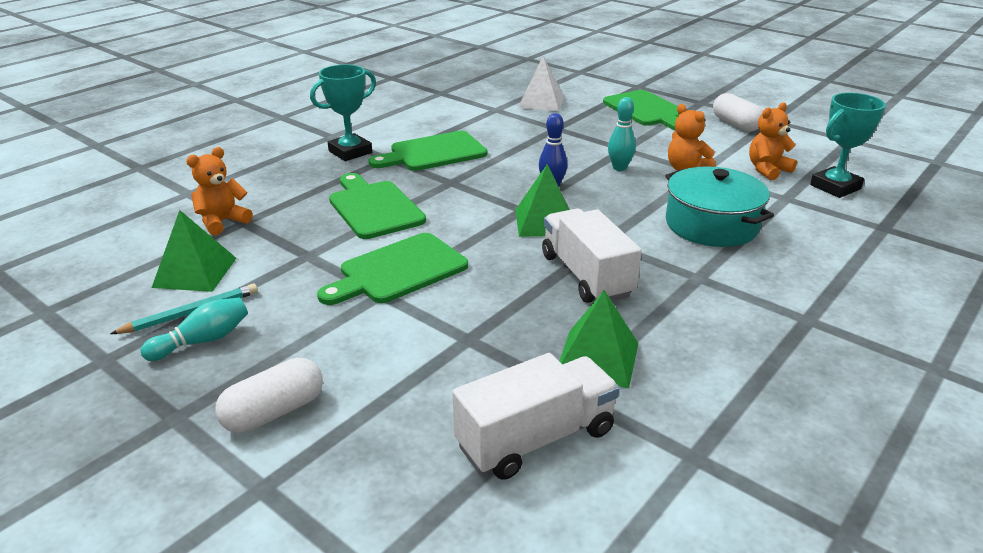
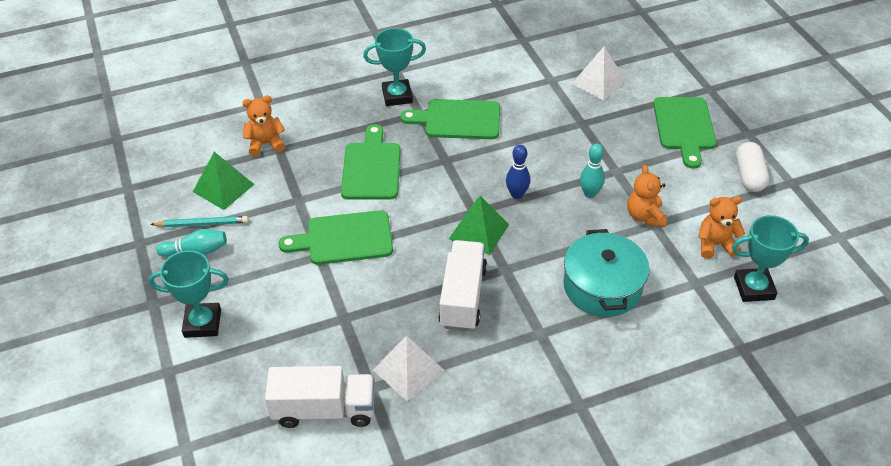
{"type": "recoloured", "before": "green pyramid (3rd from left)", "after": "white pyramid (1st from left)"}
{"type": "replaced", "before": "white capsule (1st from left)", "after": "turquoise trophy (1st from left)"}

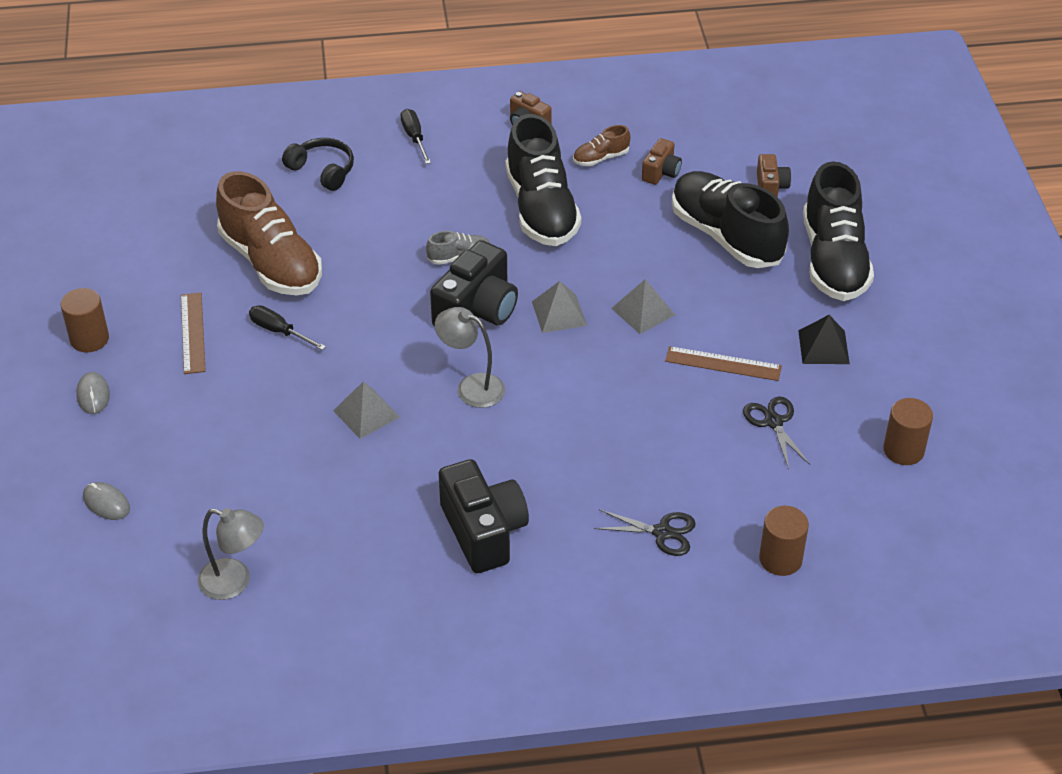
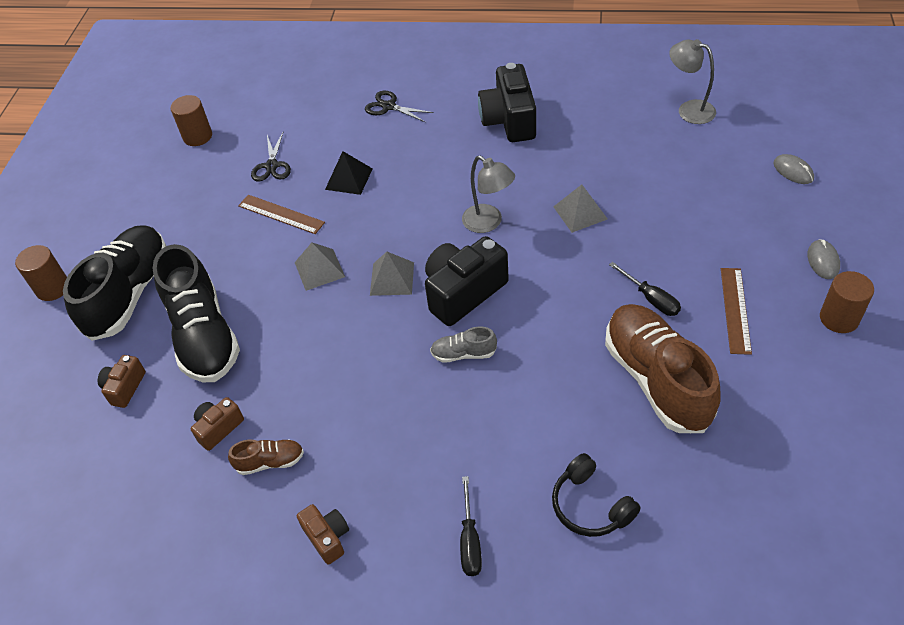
{"type": "removed", "before": "black shoe (1st from left)"}
{"type": "moved", "before": "black pyramid"}
{"type": "moved", "before": "brown cylinder (2nd from left in the first image)", "after": "brown cylinder (1st from left)"}

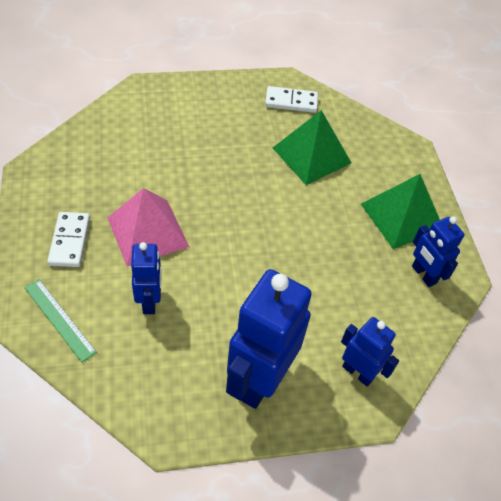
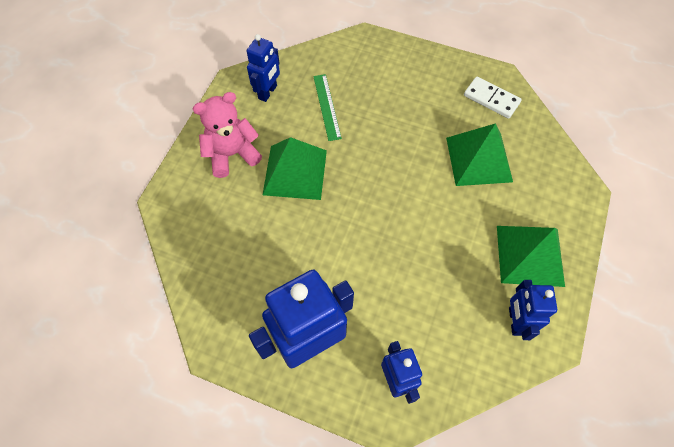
{"type": "recoloured", "before": "pink pyramid", "after": "green pyramid (1st from left)"}
{"type": "replaced", "before": "white domino (1st from left)", "after": "pink teddy bear"}
{"type": "moved", "before": "blue robot (1st from left)"}
{"type": "moved", "before": "green ruler"}

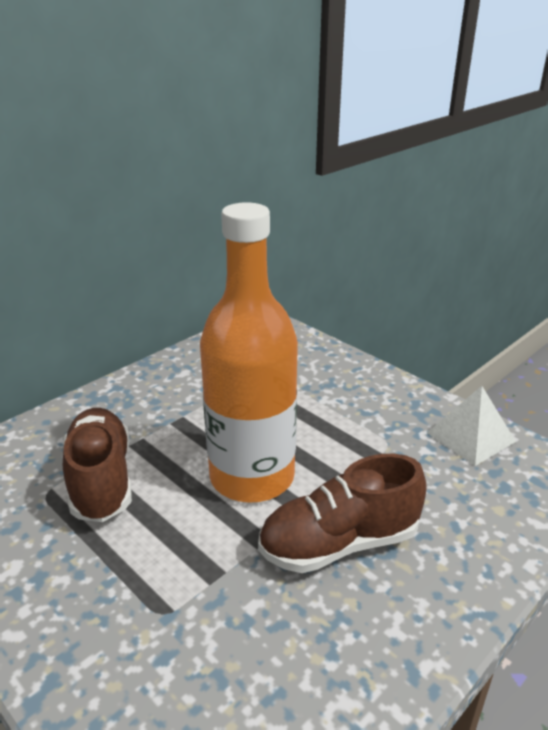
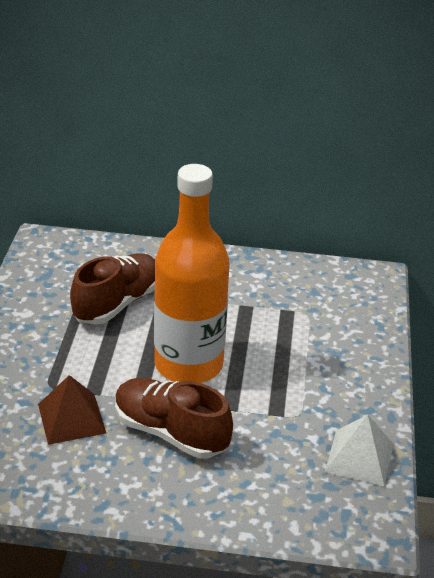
{"type": "added", "after": "brown pyramid"}

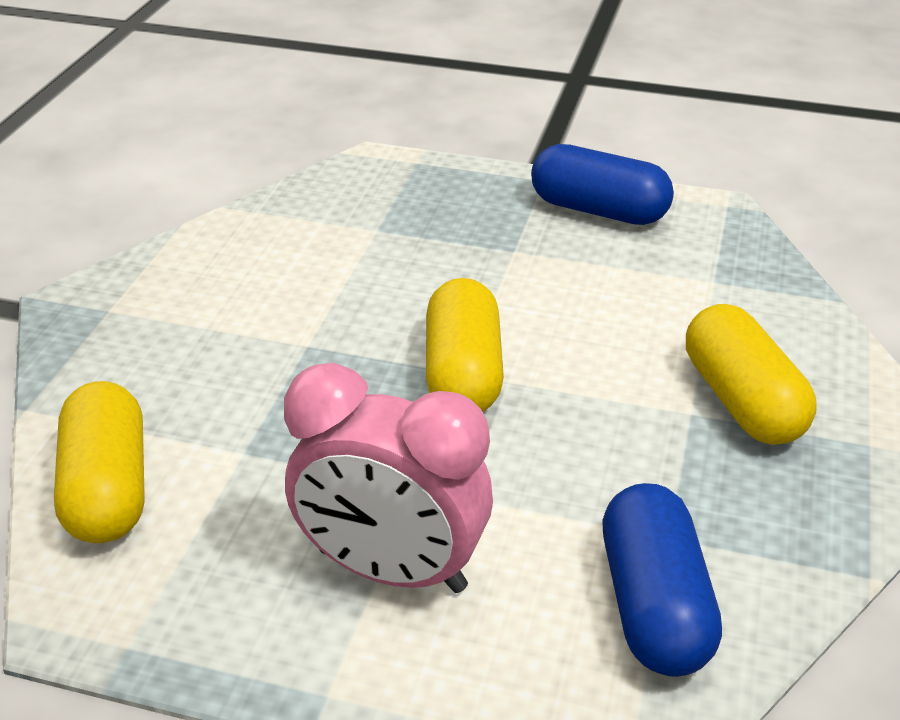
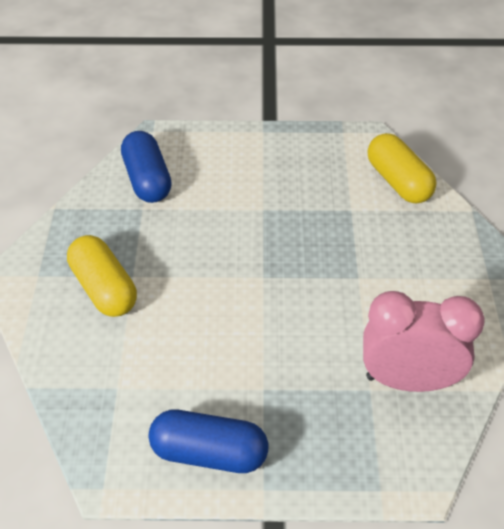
{"type": "removed", "before": "yellow capsule (2nd from left)"}
{"type": "moved", "before": "pink clock"}

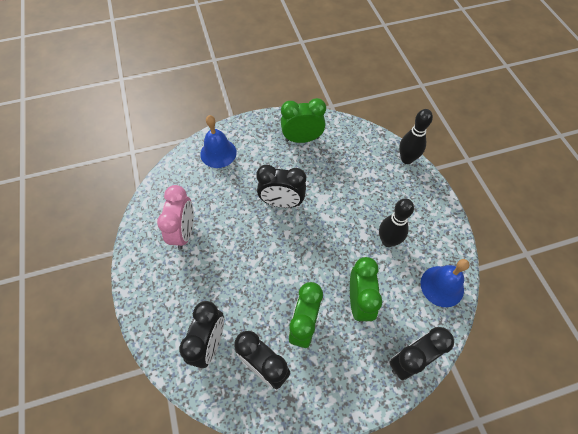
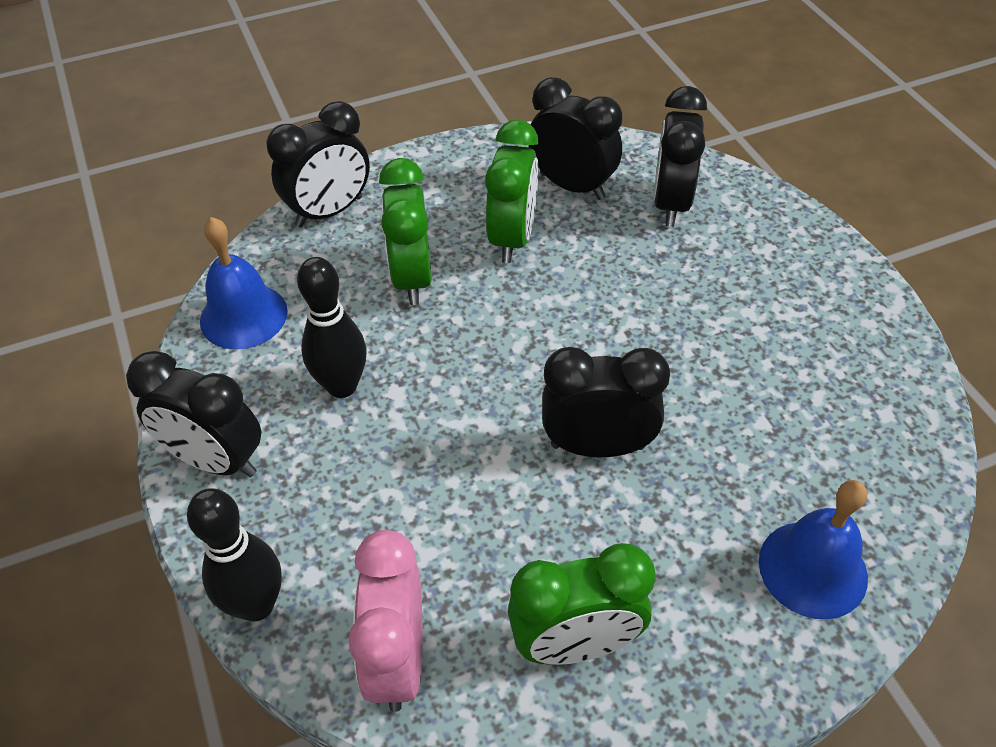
{"type": "moved", "before": "pink clock"}
{"type": "added", "after": "black clock (1st from left)"}

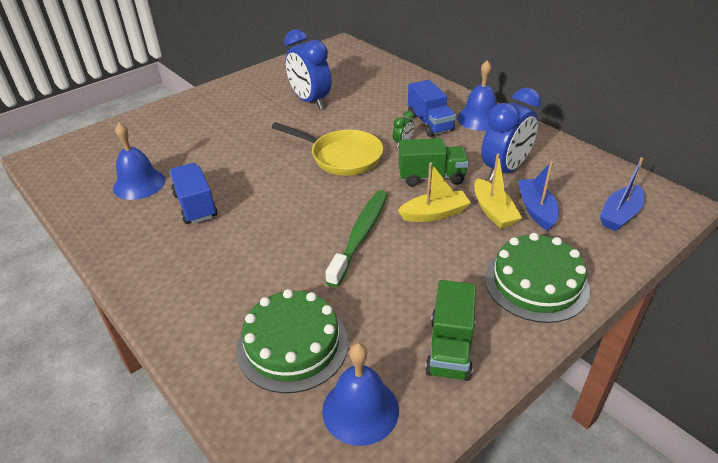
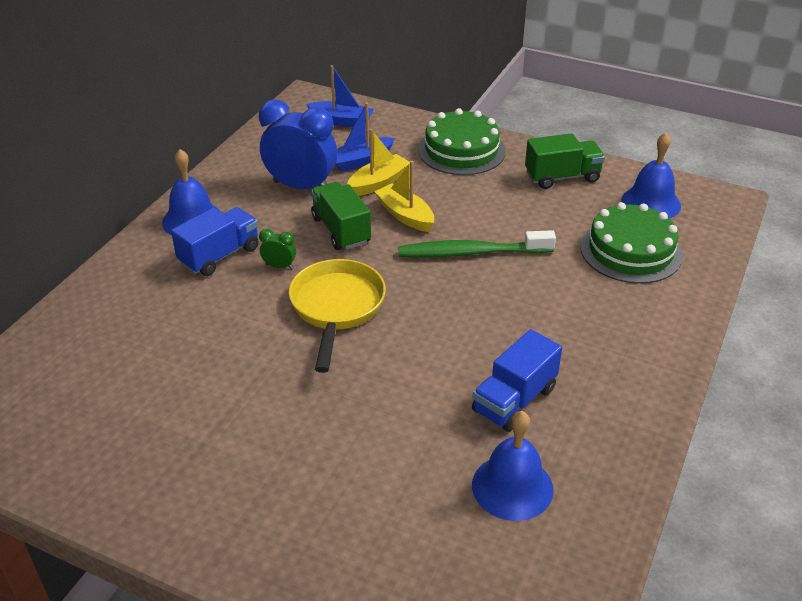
{"type": "removed", "before": "blue clock (1st from left)"}

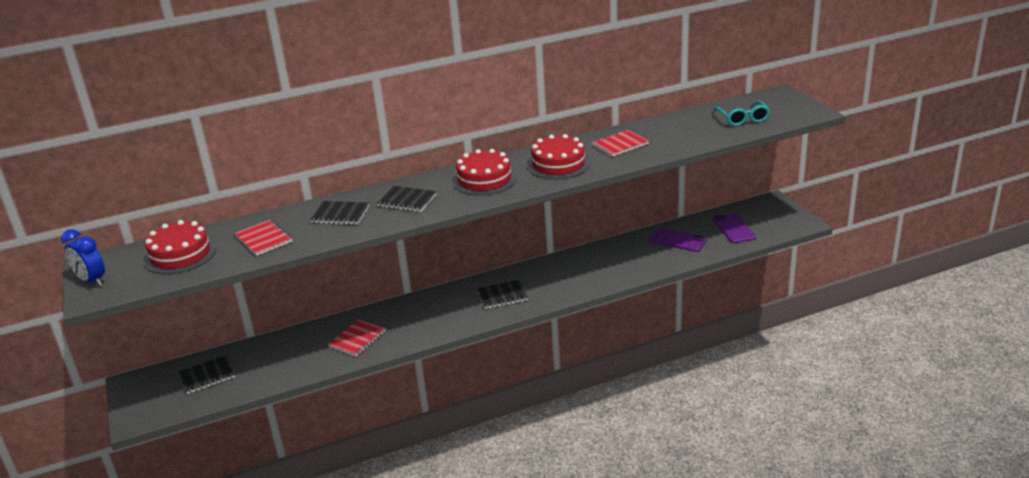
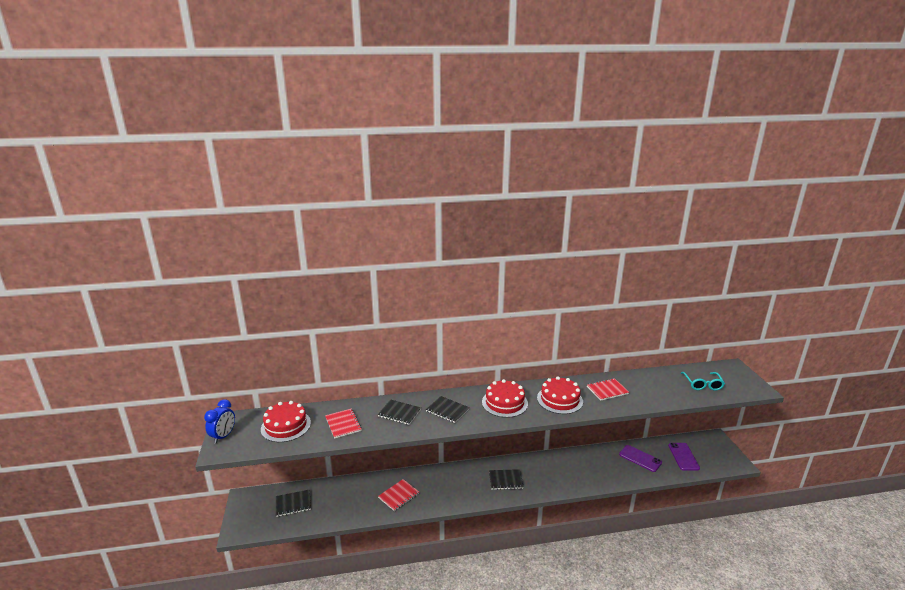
{"type": "turned", "before": "blue clock", "turn": -120}

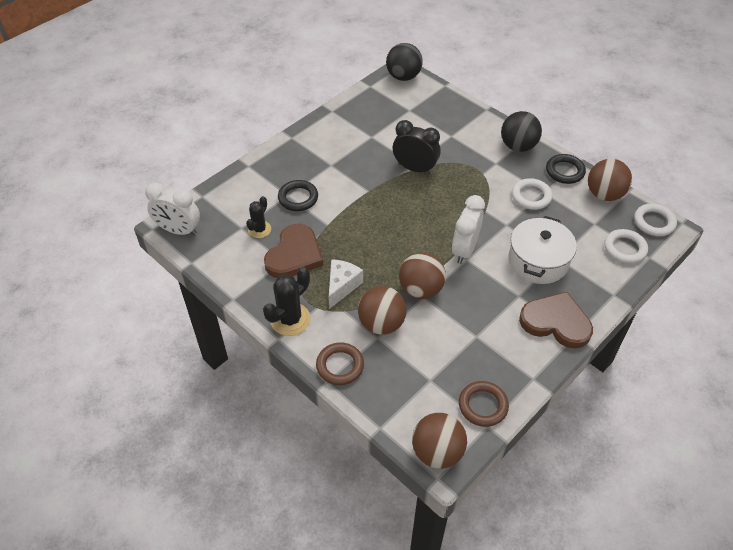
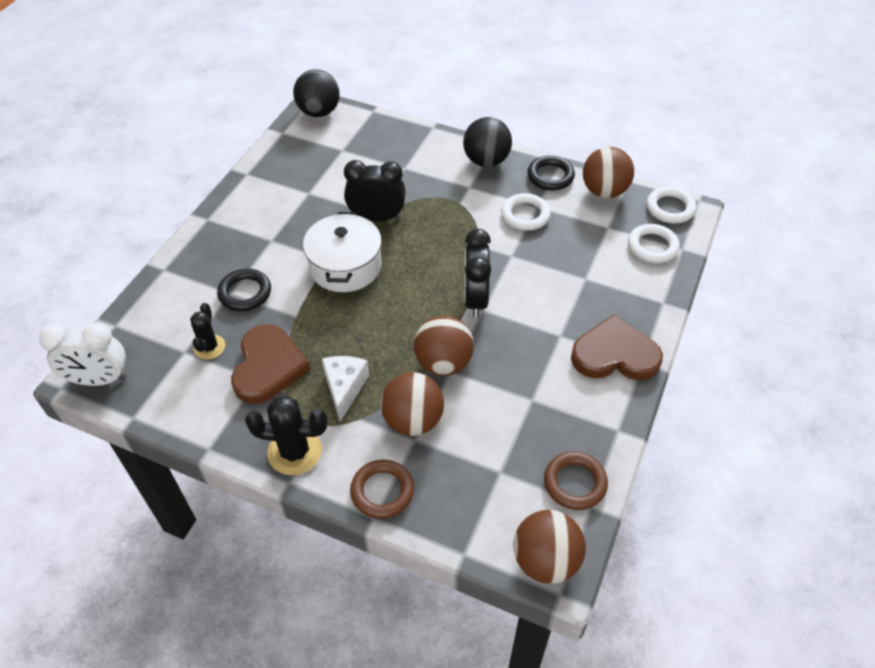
{"type": "recoloured", "before": "white clock (2nd from left)", "after": "black clock (2nd from left)"}
{"type": "moved", "before": "white pot"}
{"type": "turned", "before": "black cactus (2nd from left)", "turn": 75}

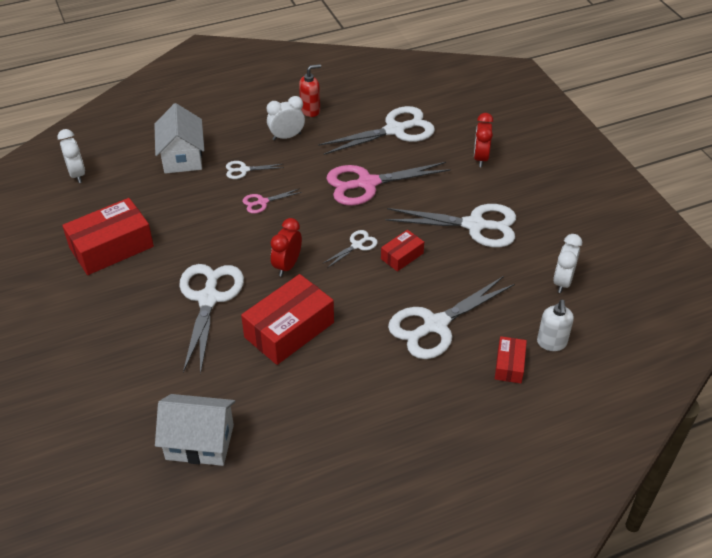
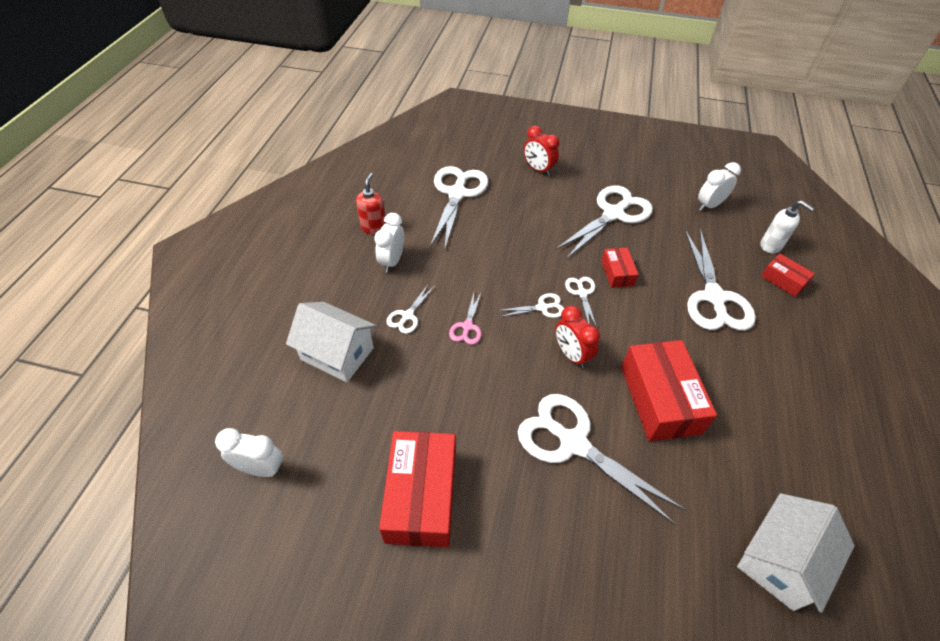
{"type": "removed", "before": "pink scissors (2nd from left)"}
{"type": "turned", "before": "white clock (3rd from left)", "turn": 90}
{"type": "added", "after": "white scissors (3rd from left)"}

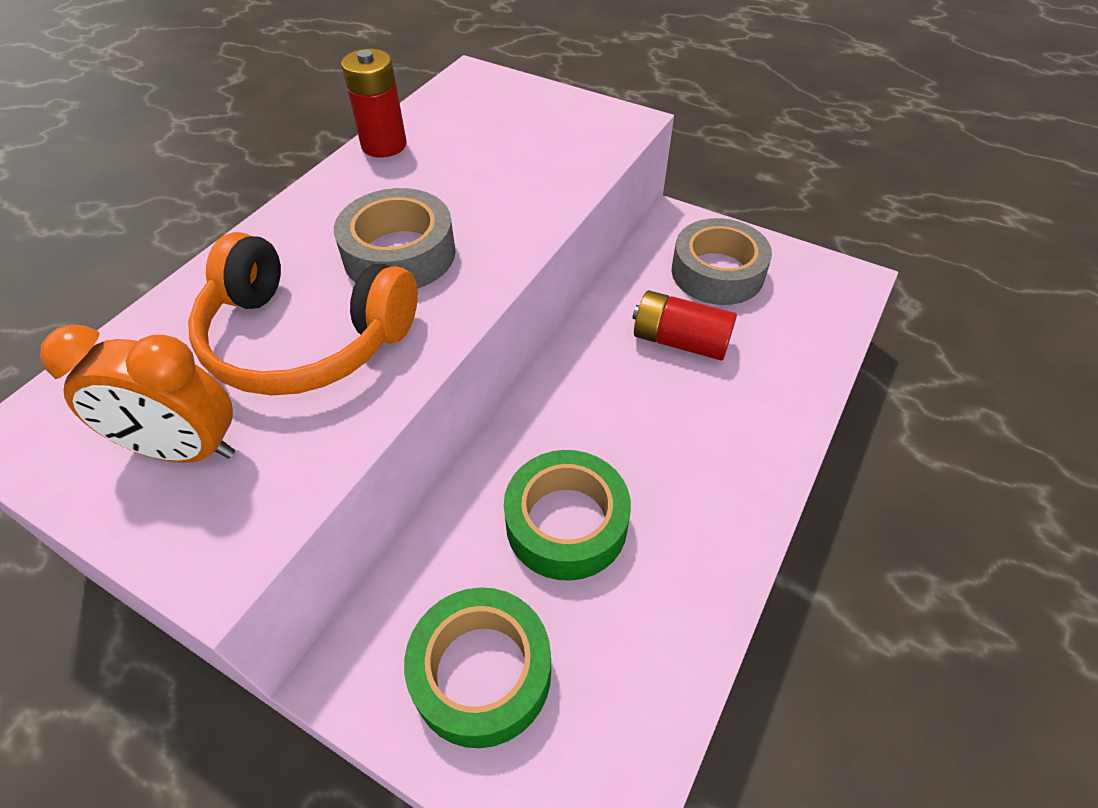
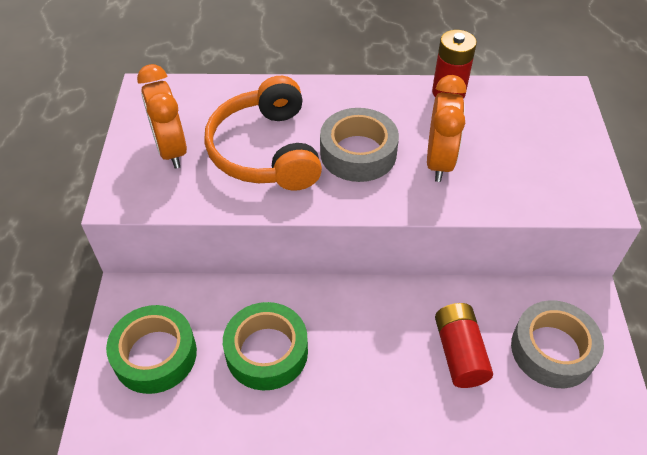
{"type": "added", "after": "orange clock (2nd from left)"}

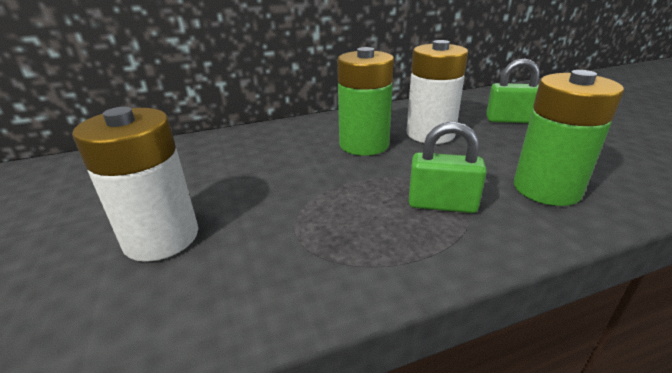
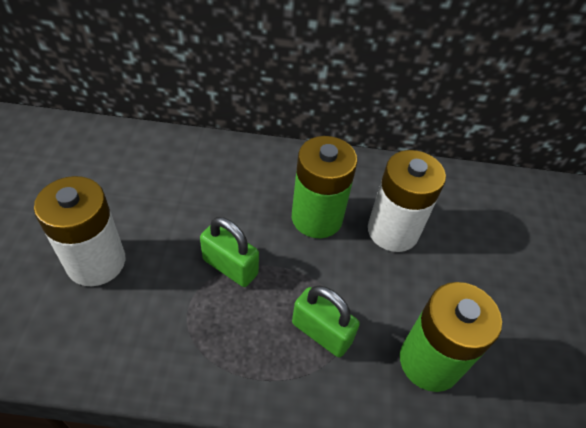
{"type": "moved", "before": "green padlock (2nd from left in the first image)", "after": "green padlock (1st from left)"}

